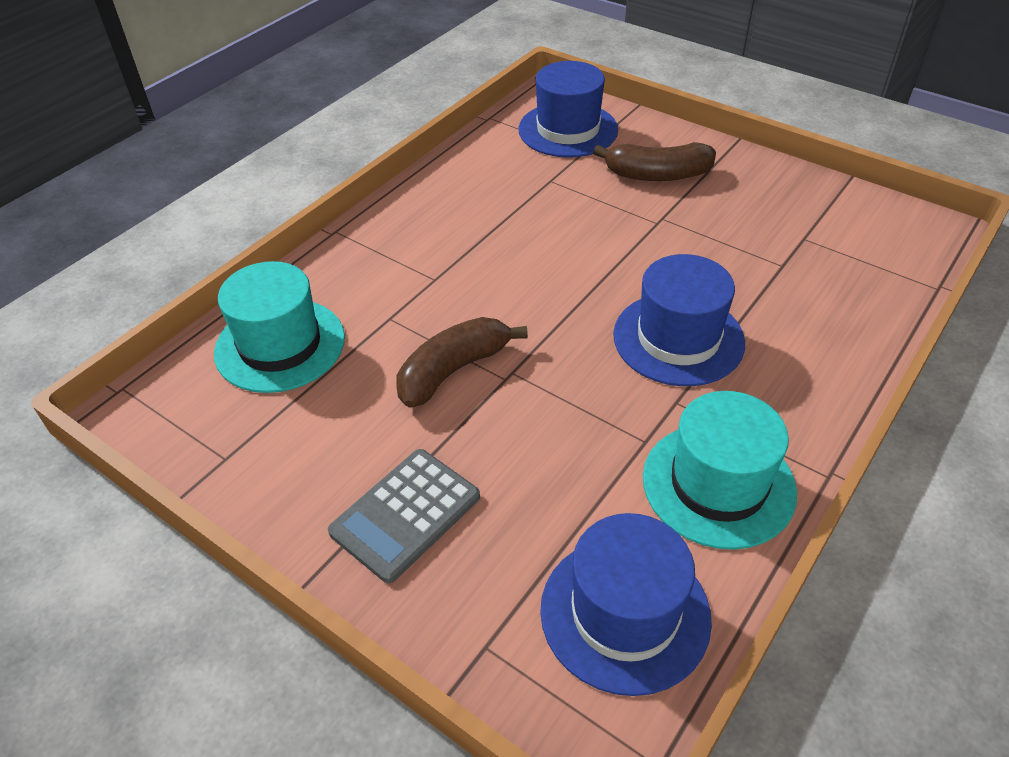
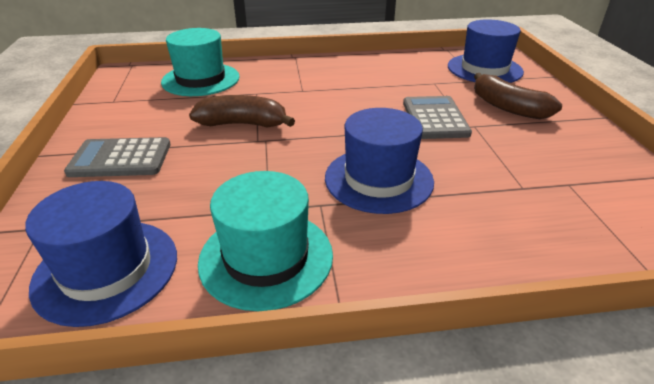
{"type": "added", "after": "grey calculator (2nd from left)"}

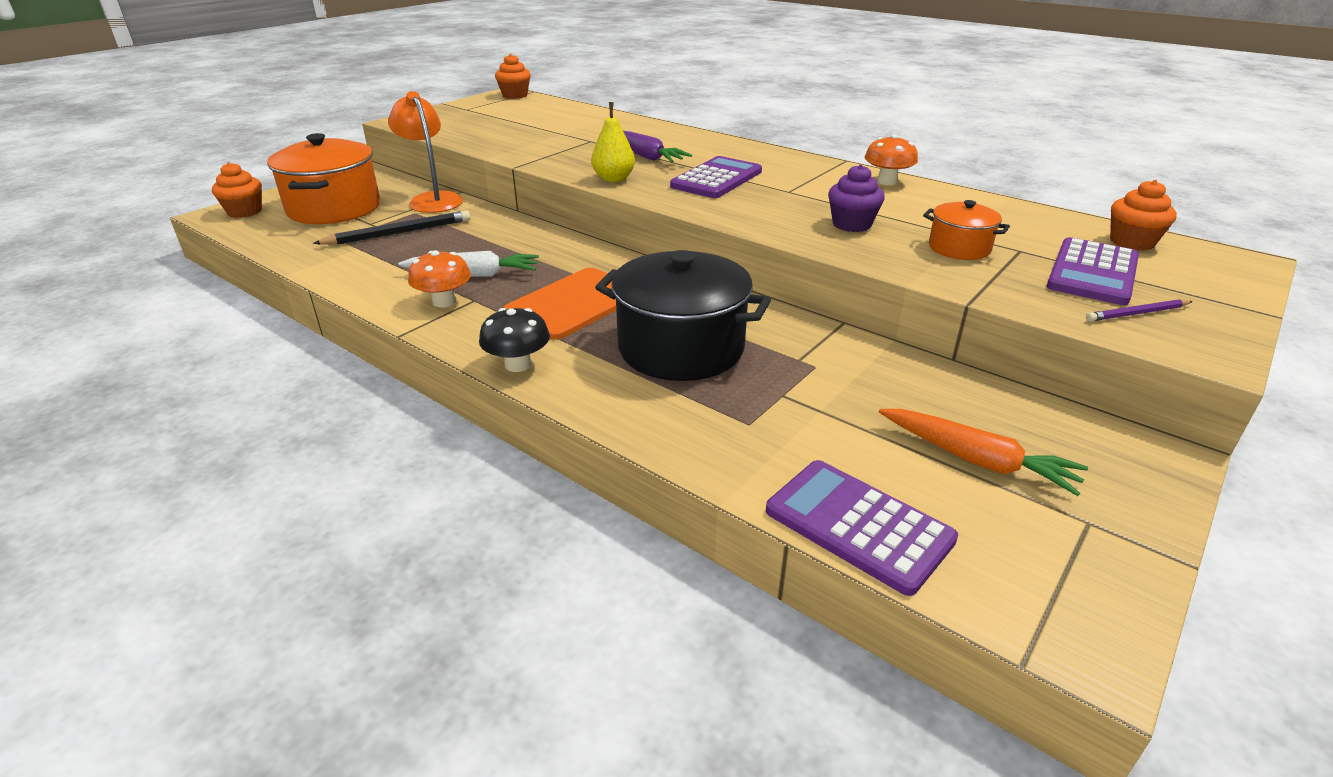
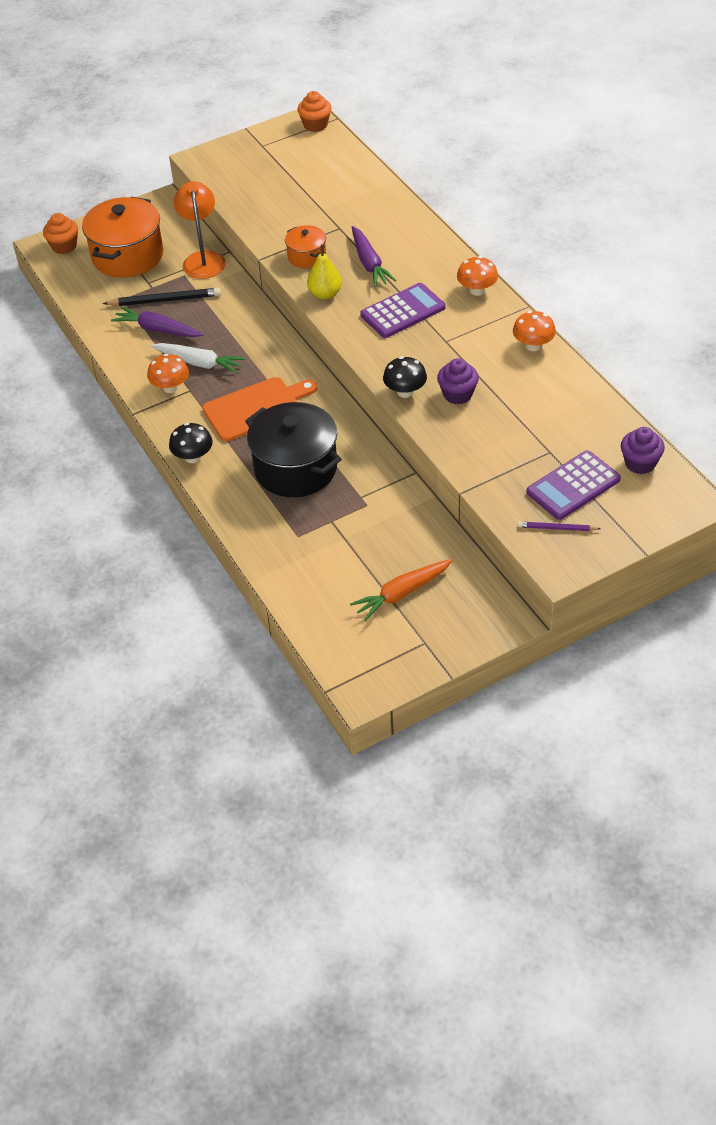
{"type": "recoloured", "before": "orange cupcake (3rd from left)", "after": "purple cupcake (2nd from left)"}
{"type": "moved", "before": "orange pot (2nd from left)"}
{"type": "turned", "before": "orange carrot", "turn": 90}
{"type": "removed", "before": "purple calculator (2nd from left)"}
{"type": "added", "after": "orange mushroom (2nd from left)"}
{"type": "added", "after": "purple carrot (1st from left)"}
{"type": "added", "after": "black mushroom (2nd from left)"}

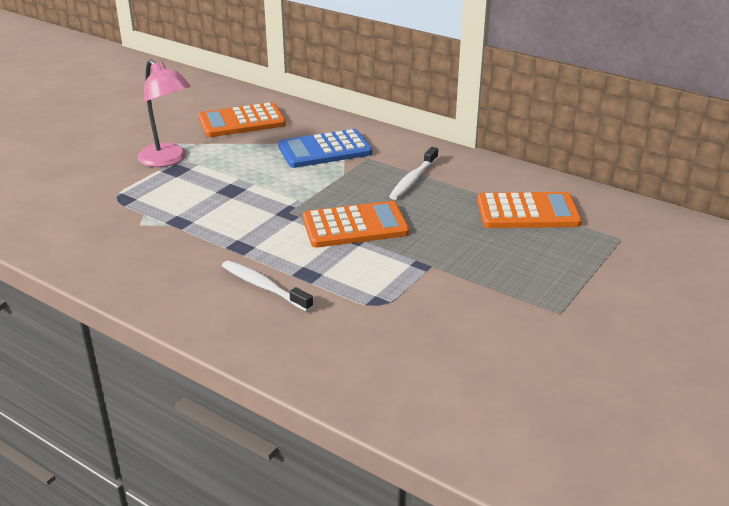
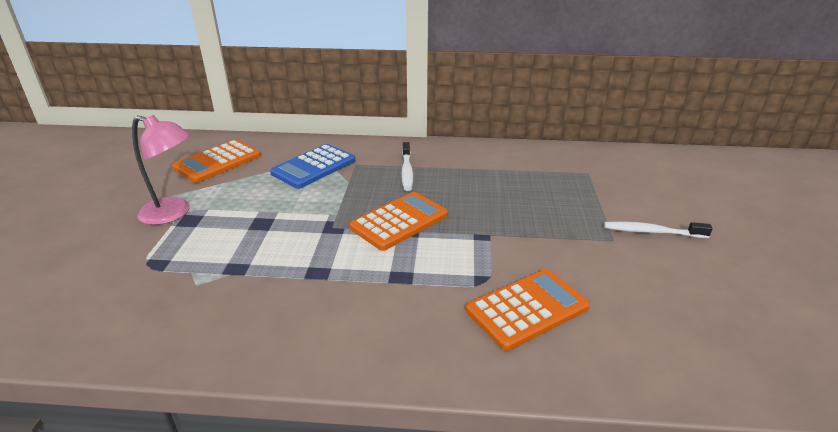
{"type": "moved", "before": "orange calculator (3rd from left)"}
{"type": "moved", "before": "white toothbrush (1st from left in the first image)", "after": "white toothbrush (2nd from left)"}

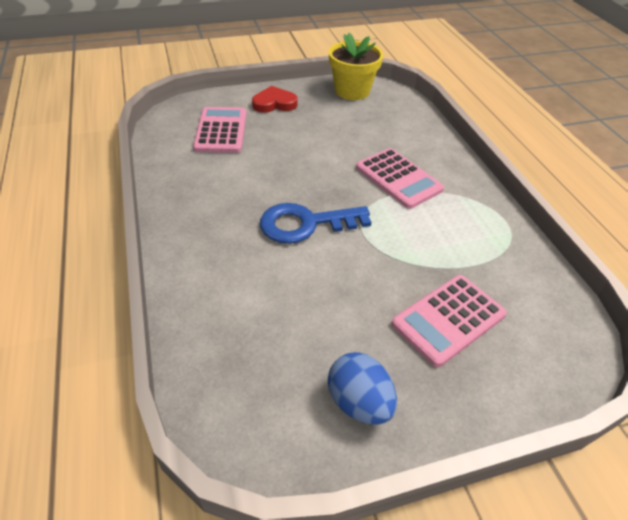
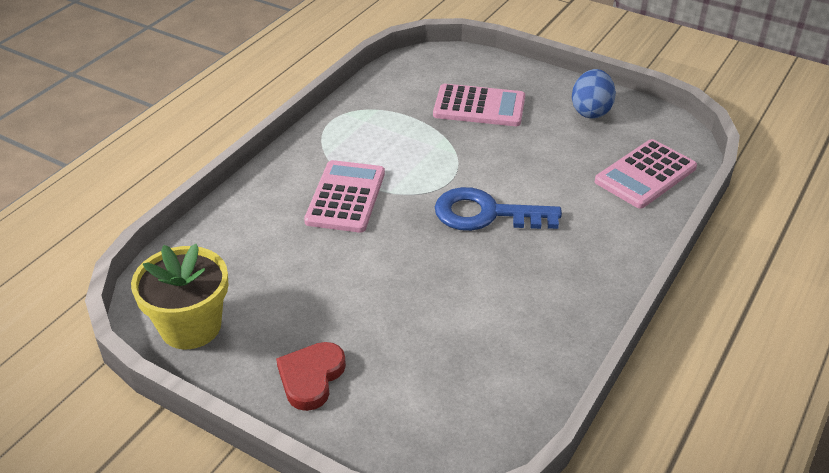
{"type": "turned", "before": "red heart", "turn": 75}
{"type": "moved", "before": "pink calculator (1st from left in the first image)", "after": "pink calculator (3rd from left)"}
{"type": "turned", "before": "blue key", "turn": 150}

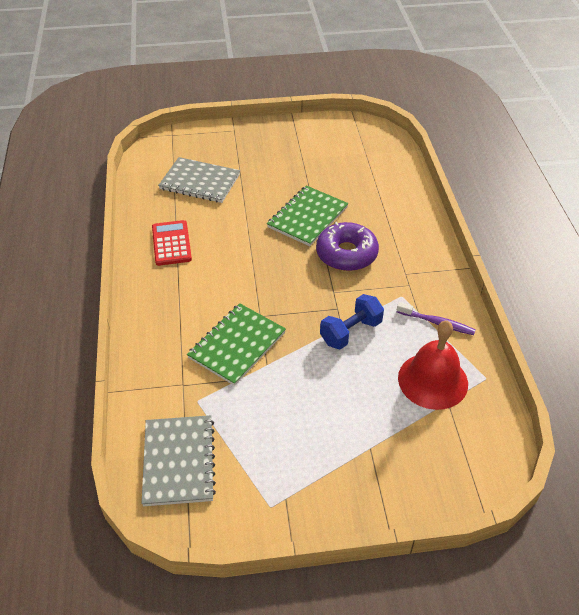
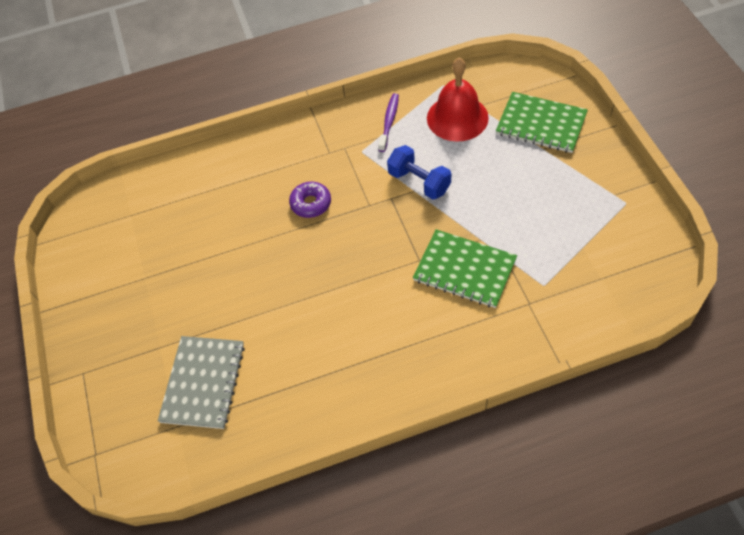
{"type": "moved", "before": "green notebook (2nd from left)"}
{"type": "removed", "before": "red calculator"}
{"type": "resized", "before": "purple donut", "scale": 0.62}
{"type": "removed", "before": "grey notebook (1st from left)"}

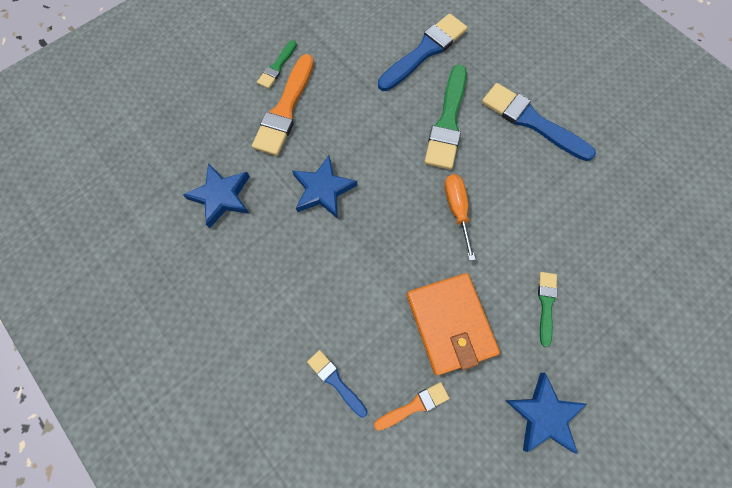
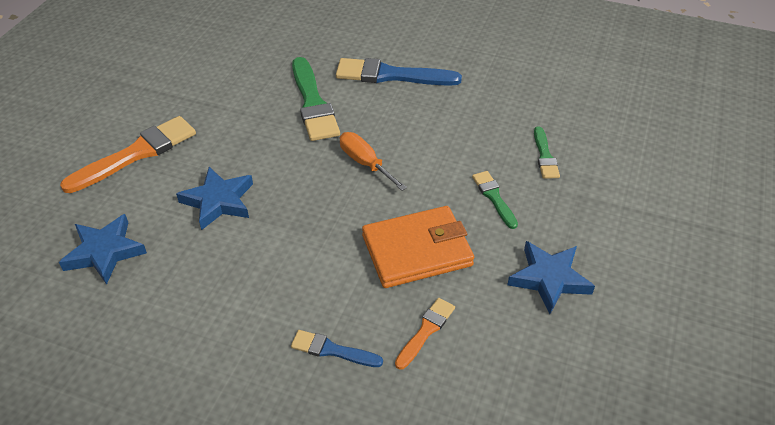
{"type": "removed", "before": "blue brush (2nd from left)"}
{"type": "moved", "before": "green brush (1st from left in the first image)", "after": "green brush (3rd from left)"}
{"type": "turned", "before": "orange brush (1st from left)", "turn": -120}
{"type": "turned", "before": "orange wallet", "turn": -60}

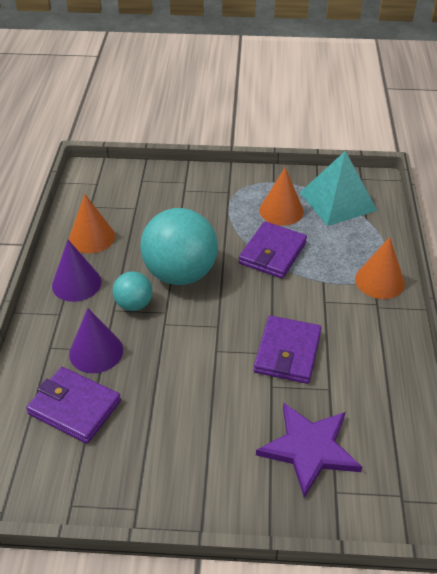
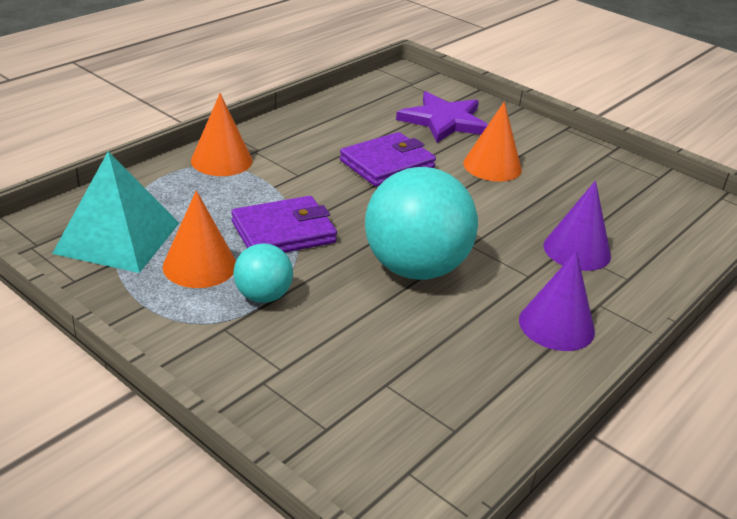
{"type": "moved", "before": "orange cone (1st from left in the first image)", "after": "orange cone (3rd from left)"}
{"type": "moved", "before": "turquoise ball (1st from left)"}
{"type": "removed", "before": "purple wallet (1st from left)"}

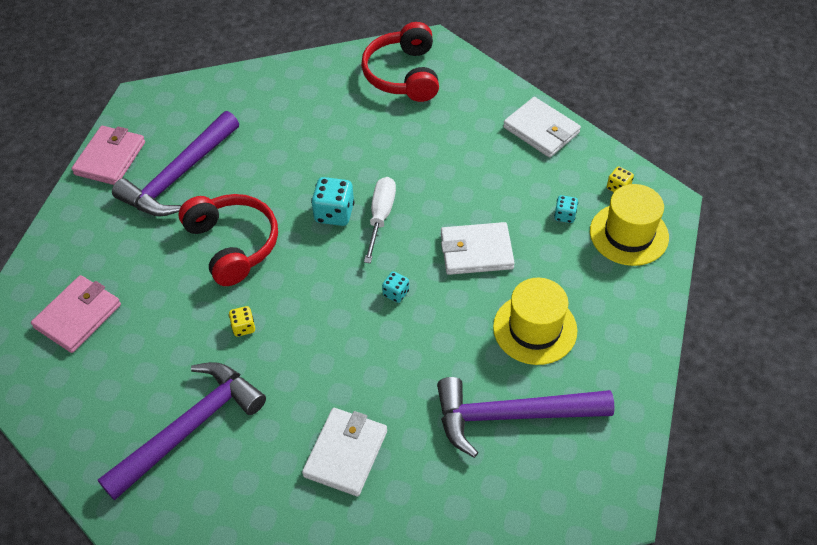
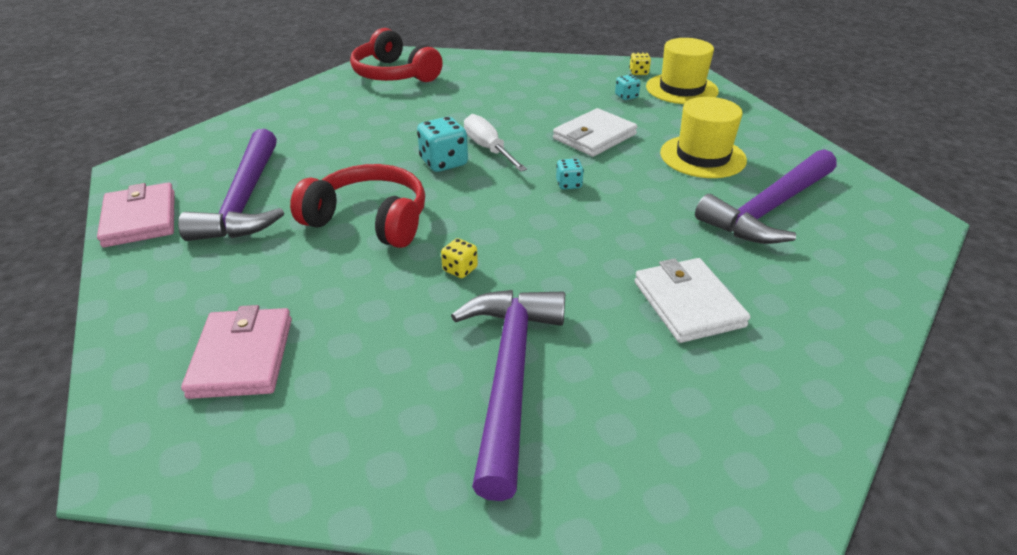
{"type": "removed", "before": "white wallet (3rd from left)"}

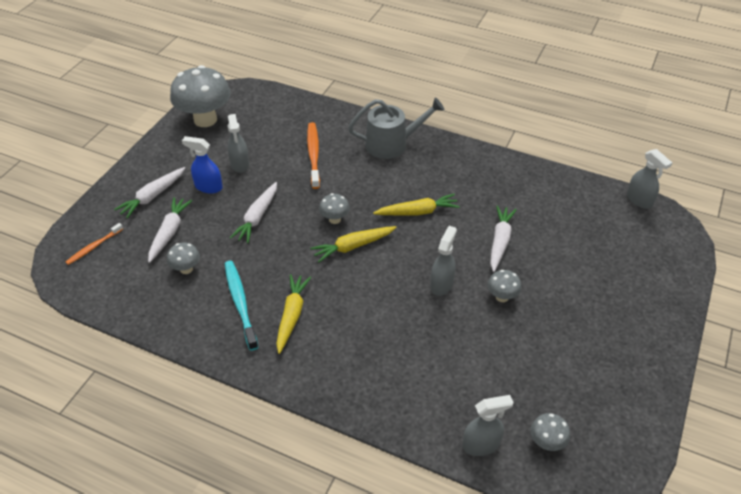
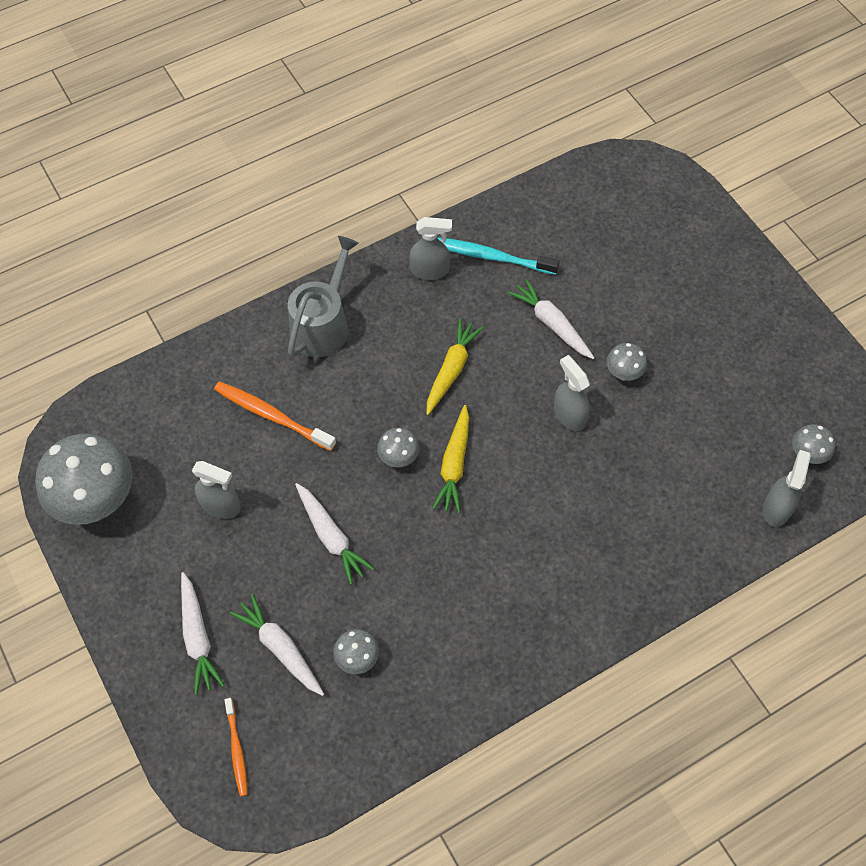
{"type": "removed", "before": "blue spray bottle"}
{"type": "moved", "before": "grey spray bottle (4th from left in the first image)", "after": "grey spray bottle (2nd from left)"}
{"type": "moved", "before": "turquoise toothbrush"}
{"type": "removed", "before": "yellow carrot (1st from left)"}

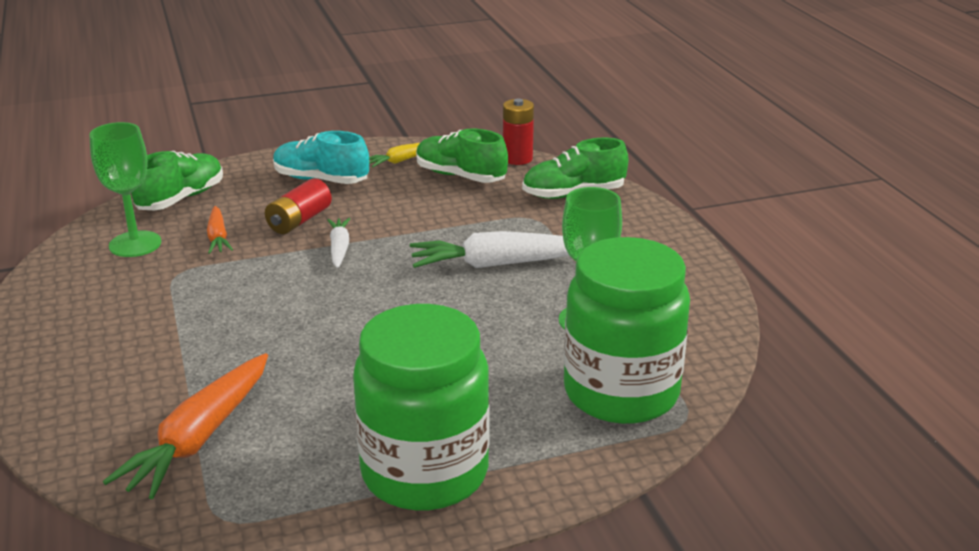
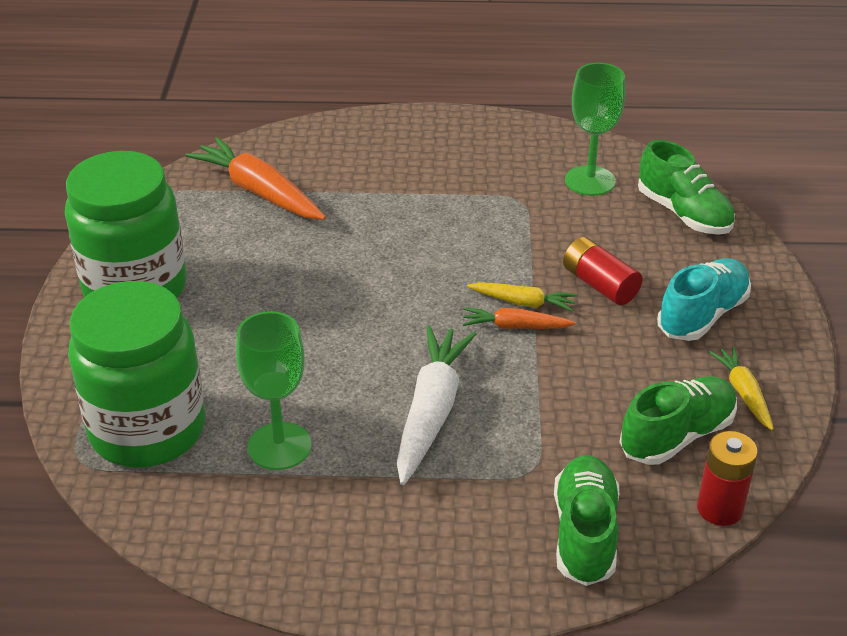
{"type": "moved", "before": "orange carrot (2nd from left)"}
{"type": "recoloured", "before": "white carrot (1st from left)", "after": "yellow carrot (1st from left)"}

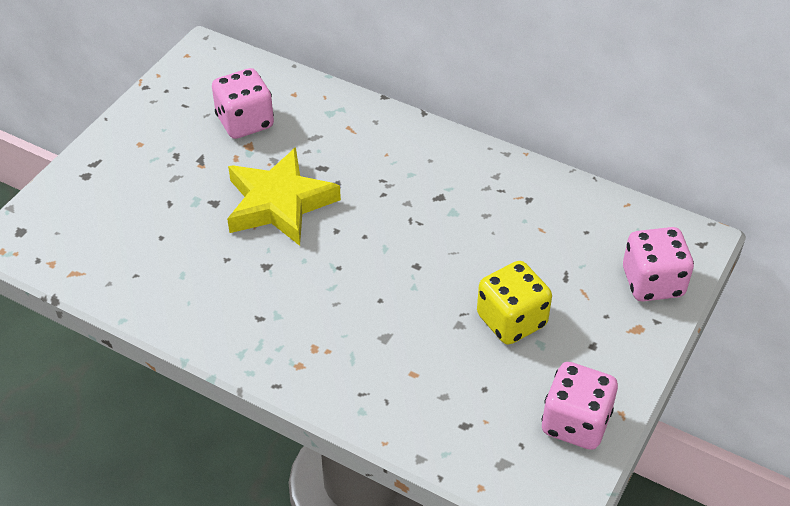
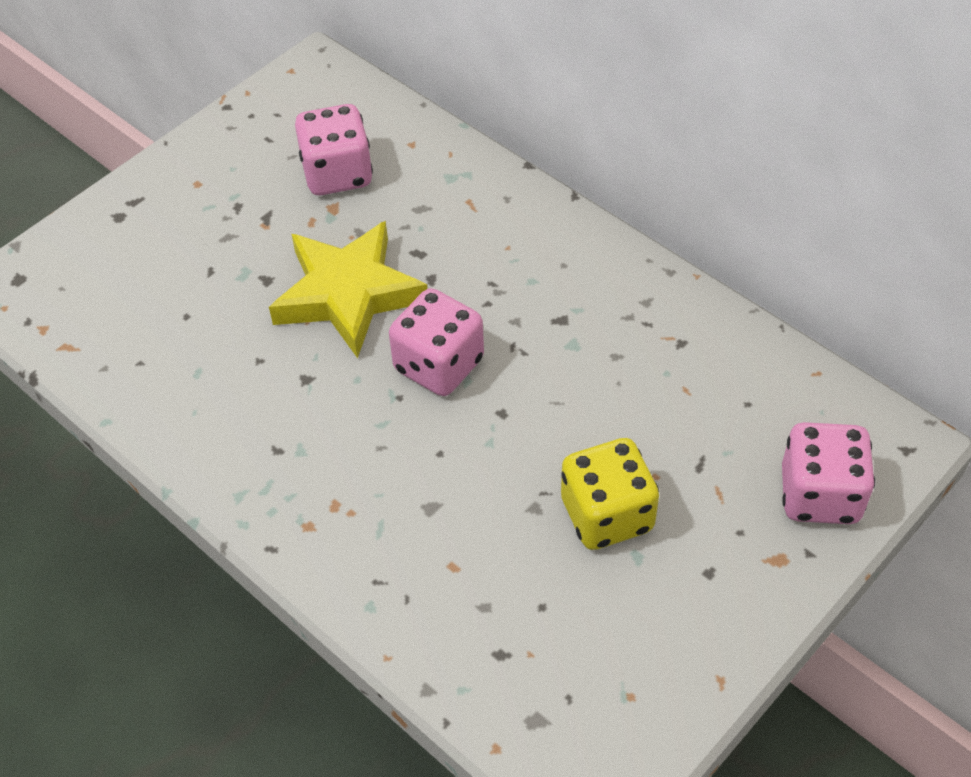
{"type": "moved", "before": "pink dice (2nd from left)"}

